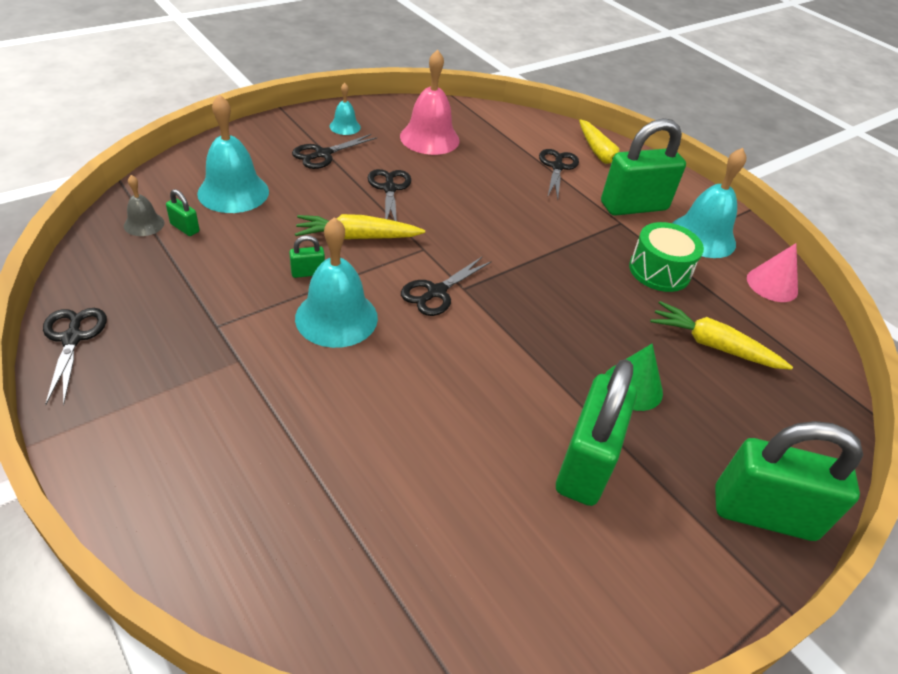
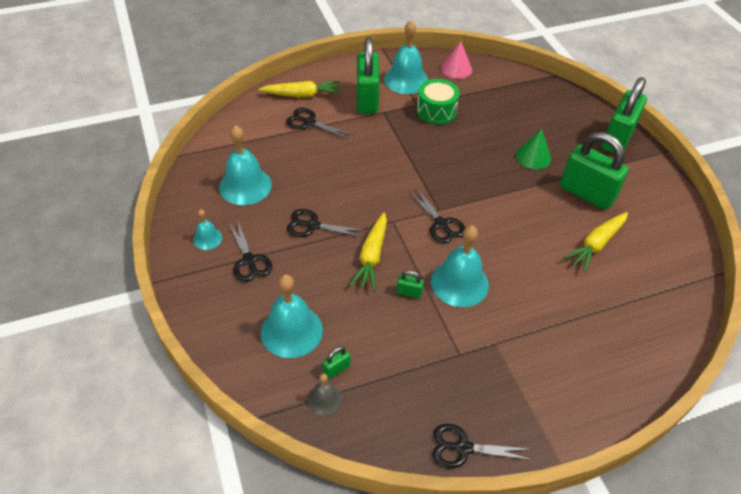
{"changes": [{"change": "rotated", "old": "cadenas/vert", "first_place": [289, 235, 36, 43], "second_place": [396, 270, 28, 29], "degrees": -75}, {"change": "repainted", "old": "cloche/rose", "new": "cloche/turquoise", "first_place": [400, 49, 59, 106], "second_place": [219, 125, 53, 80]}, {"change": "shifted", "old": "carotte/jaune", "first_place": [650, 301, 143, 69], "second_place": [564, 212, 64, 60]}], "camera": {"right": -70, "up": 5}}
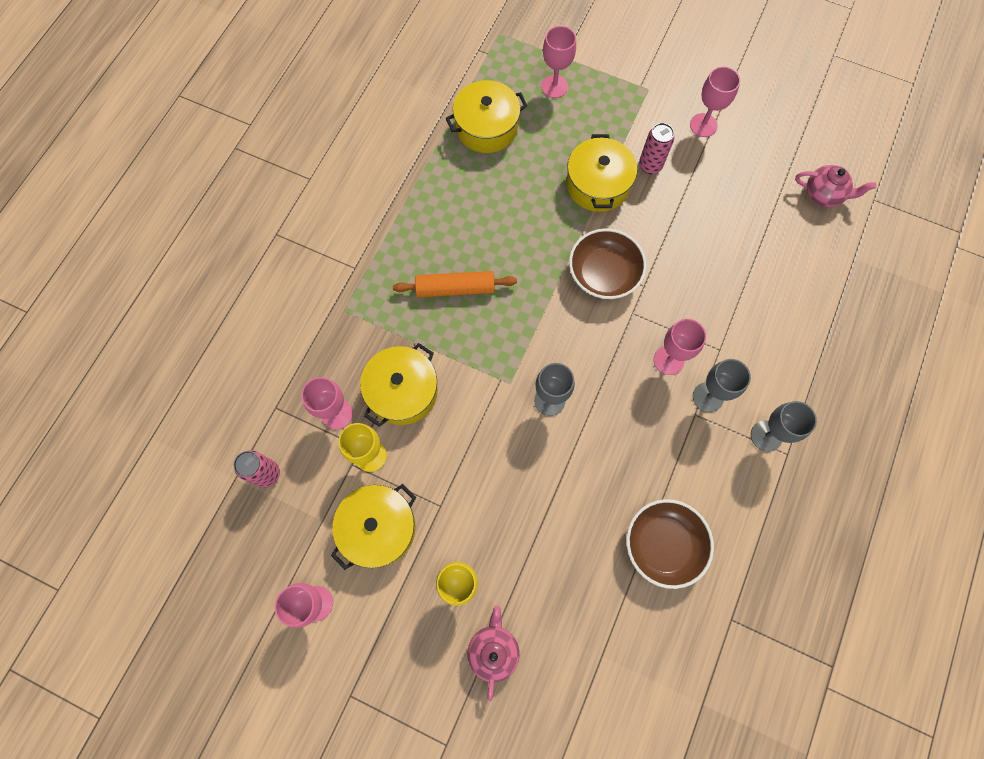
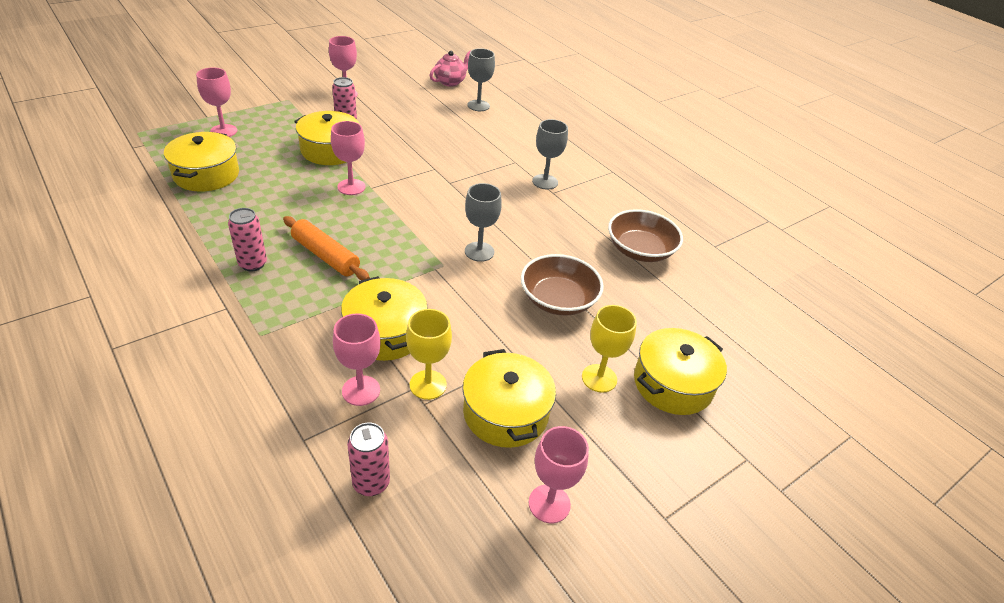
{"changes": [{"change": "rotated", "old": "rouleau à pâtisserie/orange", "first_place": [393, 271, 124, 26], "second_place": [283, 216, 87, 64], "degrees": -75}, {"change": "swapped", "old": "théière/rose", "new": "marmite/jaune", "first_place": [467, 606, 53, 95], "second_place": [634, 328, 93, 87]}, {"change": "shifted", "old": "bol/marron", "first_place": [569, 228, 77, 71], "second_place": [521, 254, 83, 62]}, {"change": "shifted", "old": "verre à pied/rose", "first_place": [654, 319, 52, 56], "second_place": [331, 121, 34, 74]}, {"change": "shifted", "old": "verre à pied/gris", "first_place": [751, 401, 66, 51], "second_place": [468, 48, 27, 63]}, {"change": "new", "new": "canette/rose", "second_place": [228, 208, 39, 63]}], "camera": {"right": -65, "up": -30}}
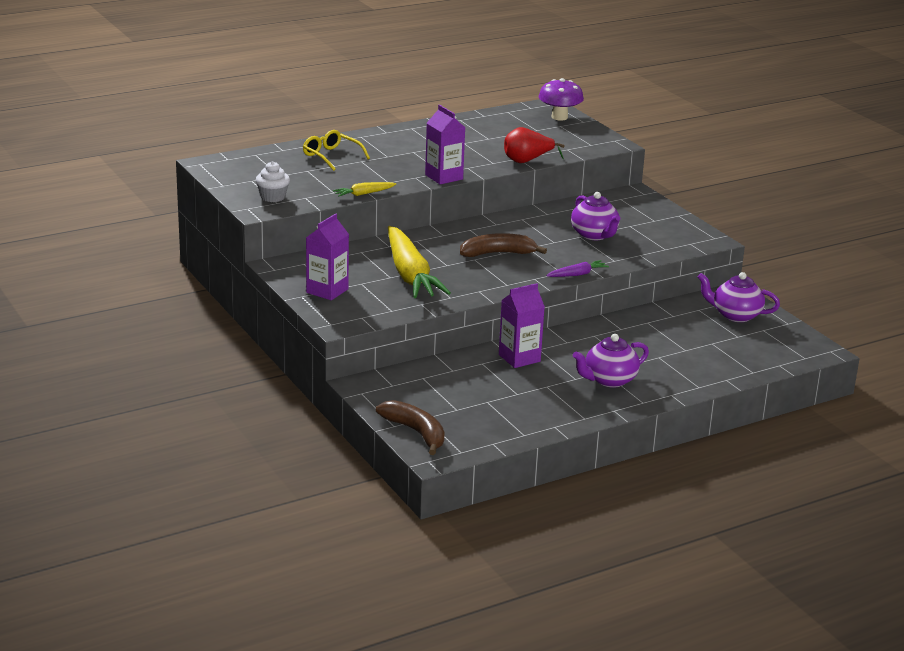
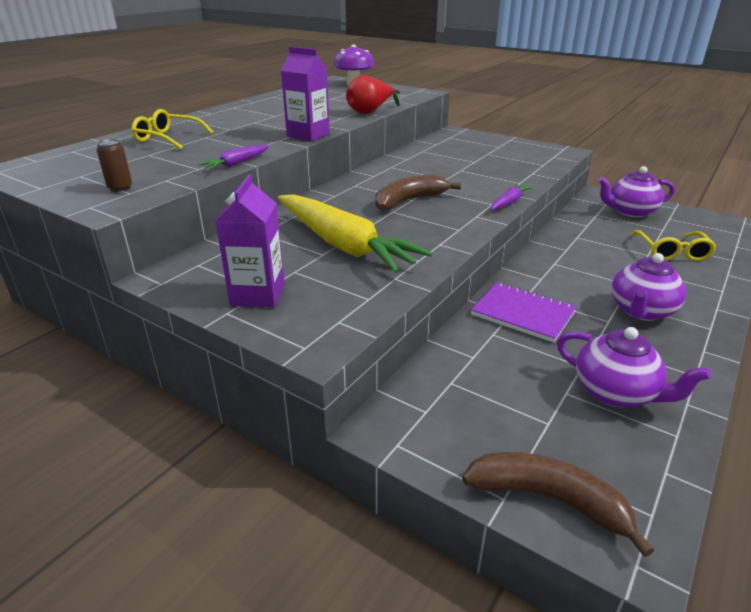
{"changes": [{"change": "swapped", "old": "muffin/blanc", "new": "canette/marron", "first_place": [256, 161, 34, 41], "second_place": [97, 139, 35, 53]}, {"change": "repainted", "old": "carotte/jaune", "new": "carotte/violet", "first_place": [333, 182, 63, 15], "second_place": [198, 145, 71, 25]}, {"change": "swapped", "old": "brique de lait/violet", "new": "carnet/violet", "first_place": [499, 283, 46, 85], "second_place": [471, 282, 106, 60]}, {"change": "shifted", "old": "théière/violet", "first_place": [571, 192, 49, 48], "second_place": [557, 327, 154, 81]}, {"change": "new", "new": "lunettes/jaune", "second_place": [631, 230, 86, 31]}], "camera": {"right": -25, "up": 5}}
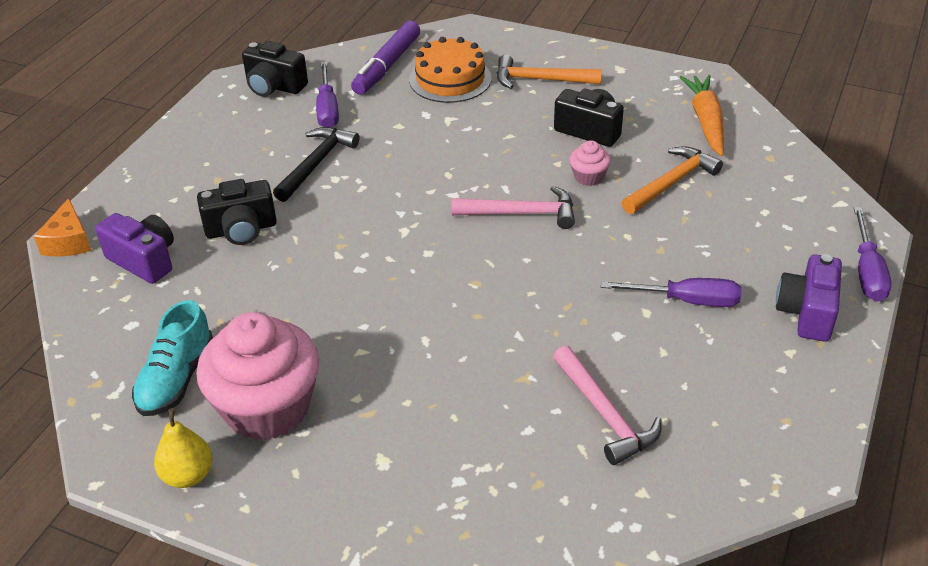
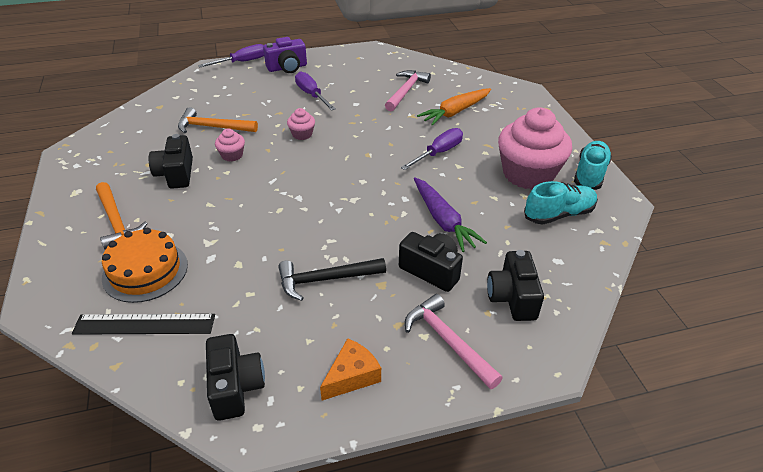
{"changes": [{"change": "shifted", "old": "fromage/orange", "first_place": [34, 198, 58, 59], "second_place": [320, 338, 61, 63]}, {"change": "repainted", "old": "appareil photo/violet", "new": "appareil photo/noir", "first_place": [95, 213, 79, 71], "second_place": [487, 250, 57, 71]}, {"change": "swapped", "old": "poire/jaune", "new": "chaussure/turquoise", "first_place": [154, 408, 59, 80], "second_place": [574, 141, 38, 49]}, {"change": "shifted", "old": "tournevis/violet", "first_place": [316, 62, 23, 65], "second_place": [401, 128, 62, 42]}, {"change": "swapped", "old": "feutre/violet", "new": "règle/noir", "first_place": [351, 21, 69, 74], "second_place": [72, 314, 143, 21]}, {"change": "shifted", "old": "marteau/rose", "first_place": [452, 186, 123, 43], "second_place": [405, 294, 97, 95]}, {"change": "shifted", "old": "carotte/orange", "first_place": [680, 75, 44, 81], "second_place": [417, 88, 74, 38]}, {"change": "new", "new": "muffin/rose", "second_place": [287, 108, 28, 32]}, {"change": "new", "new": "carotte/violet", "second_place": [414, 177, 73, 75]}], "camera": {"right": -130, "up": 0}}
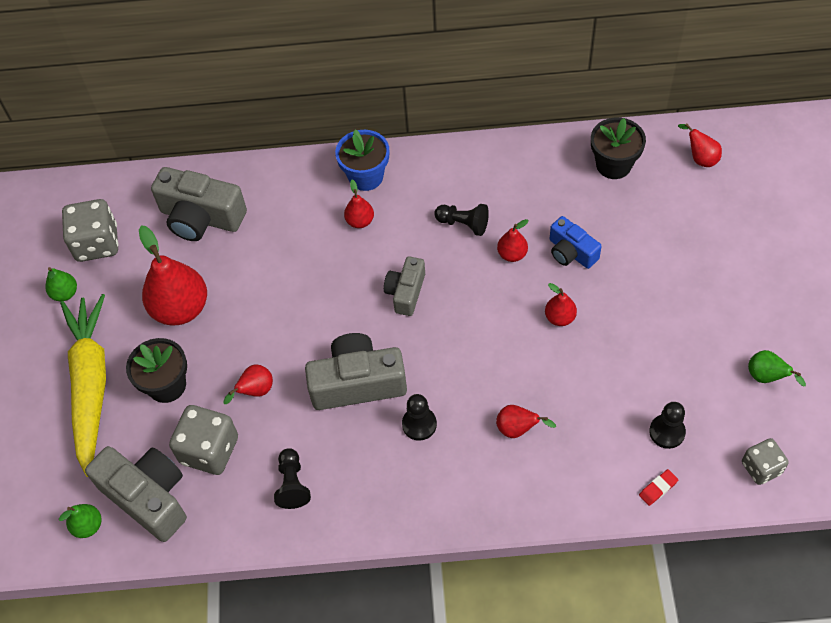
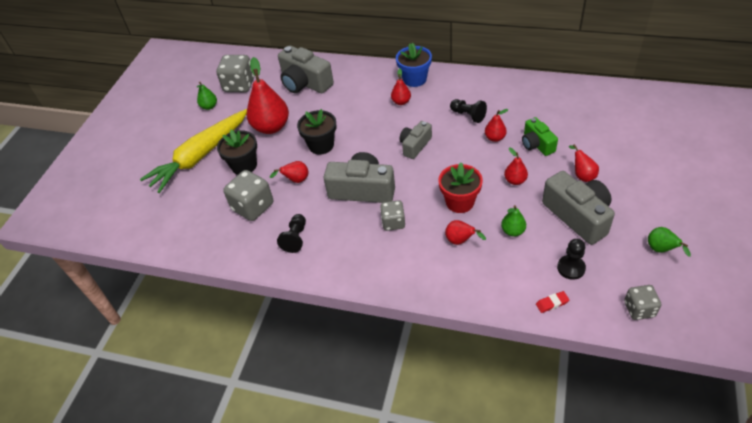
{"changes": [{"change": "shifted", "old": "poire/vert", "first_place": [59, 504, 42, 34], "second_place": [501, 205, 25, 32]}, {"change": "rotated", "old": "carotte/jaune", "first_place": [60, 294, 46, 183], "second_place": [140, 109, 107, 84], "degrees": -150}, {"change": "shifted", "old": "appareil photo/gris", "first_place": [85, 446, 102, 96], "second_place": [542, 171, 73, 74]}, {"change": "swapped", "old": "pion/noir", "new": "dé/gris", "first_place": [402, 394, 35, 47], "second_place": [380, 200, 25, 31]}, {"change": "repainted", "old": "appareil photo/bleu", "new": "appareil photo/vert", "first_place": [550, 216, 52, 53], "second_place": [522, 117, 36, 39]}, {"change": "shifted", "old": "pot de fleurs/noir", "first_place": [591, 117, 55, 62], "second_place": [297, 109, 39, 46]}, {"change": "shifted", "old": "poire/rouge", "first_place": [678, 123, 44, 44], "second_place": [569, 144, 30, 38]}, {"change": "new", "new": "pot de fleurs/rouge", "second_place": [438, 163, 45, 50]}], "camera": {"right": 20, "up": -10}}
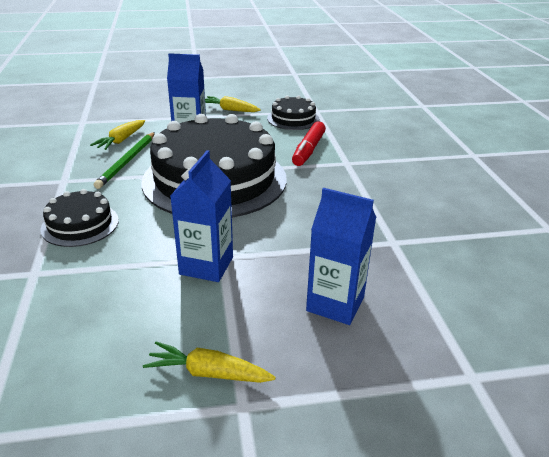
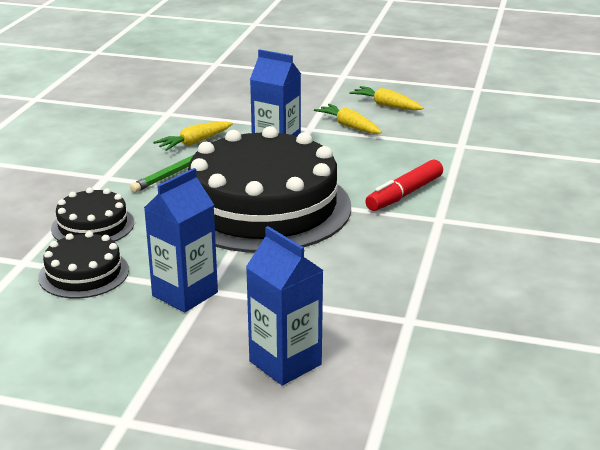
{"changes": [{"change": "shifted", "old": "carotte/jaune", "first_place": [143, 341, 133, 42], "second_place": [349, 86, 75, 24]}, {"change": "shifted", "old": "gâteau/noir", "first_place": [267, 95, 53, 35], "second_place": [38, 231, 91, 67]}], "camera": {"right": 25, "up": -5}}
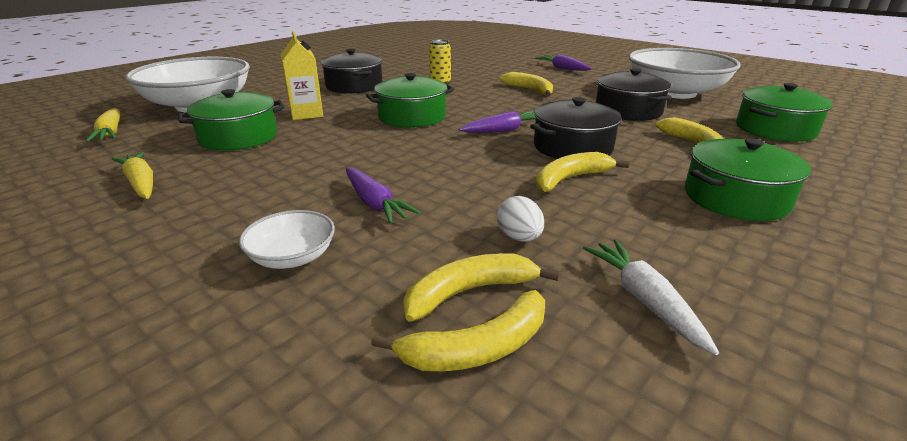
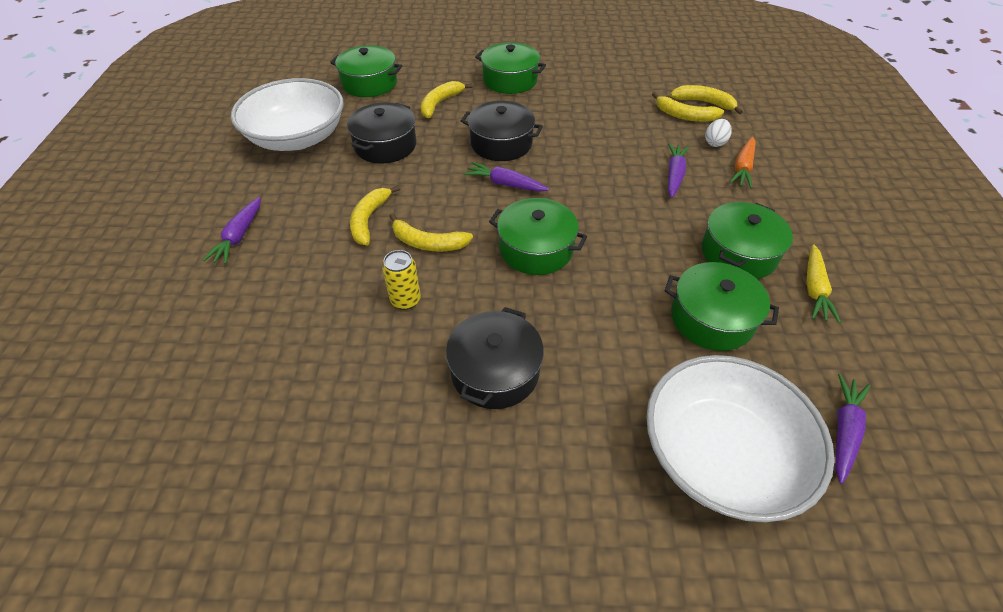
{"changes": [{"change": "repainted", "old": "carotte/jaune", "new": "carotte/violet", "first_place": [86, 108, 34, 34], "second_place": [835, 374, 35, 110]}, {"change": "swapped", "old": "bol/blanc", "new": "carotte/orange", "first_place": [239, 210, 96, 59], "second_place": [729, 137, 27, 51]}, {"change": "gone", "old": "brique de lait/jaune", "first_place": [281, 31, 42, 89]}, {"change": "shifted", "old": "œuf/blanc", "first_place": [497, 196, 47, 46], "second_place": [705, 119, 27, 28]}, {"change": "shifted", "old": "banane/jaune", "first_place": [536, 152, 93, 40], "second_place": [389, 213, 84, 38]}, {"change": "gone", "old": "carotte/blanc", "first_place": [583, 240, 136, 115]}, {"change": "new", "new": "marmite/vert", "second_place": [702, 202, 91, 77]}], "camera": {"right": -130, "up": 20}}
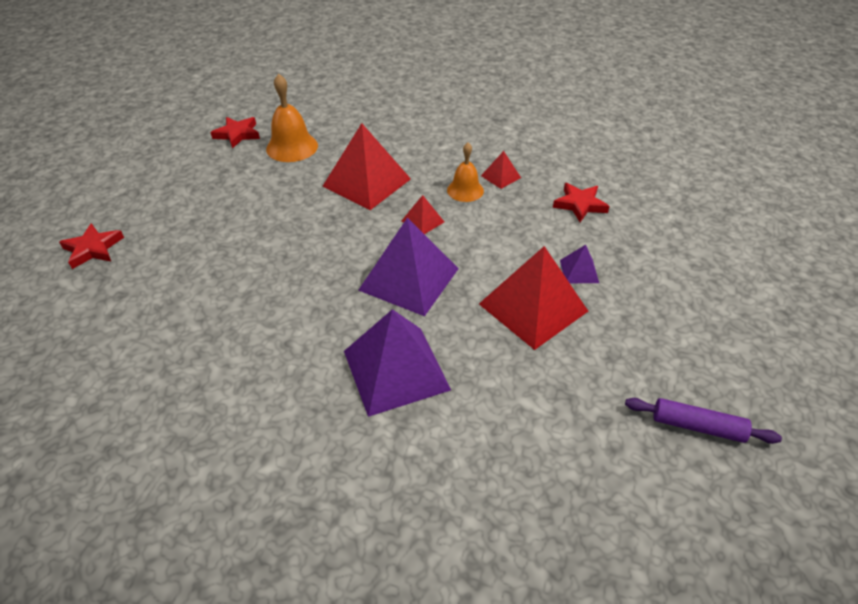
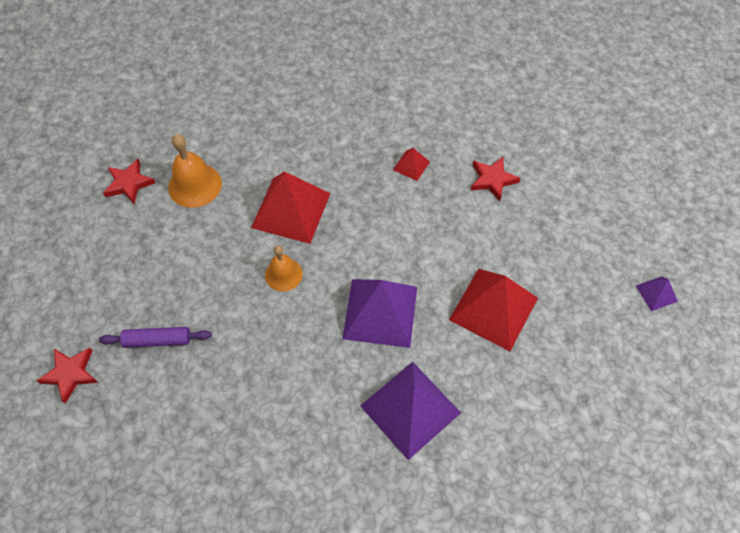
{"changes": [{"change": "gone", "old": "pyramide/rouge", "first_place": [401, 195, 43, 39]}, {"change": "shifted", "old": "cloche/orange", "first_place": [447, 142, 37, 60], "second_place": [265, 245, 38, 47]}, {"change": "shifted", "old": "pyramide/violet", "first_place": [560, 245, 39, 38], "second_place": [636, 276, 42, 35]}, {"change": "shifted", "old": "rouleau à pâtisserie/violet", "first_place": [625, 398, 157, 46], "second_place": [99, 327, 113, 21]}], "camera": {"right": -20, "up": 15}}
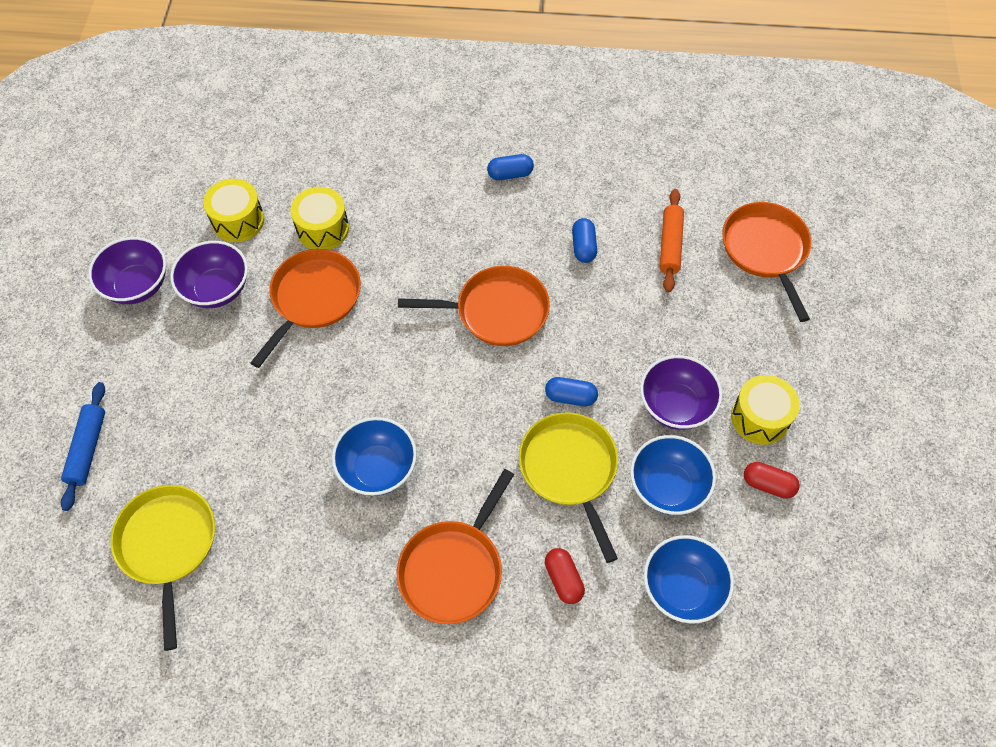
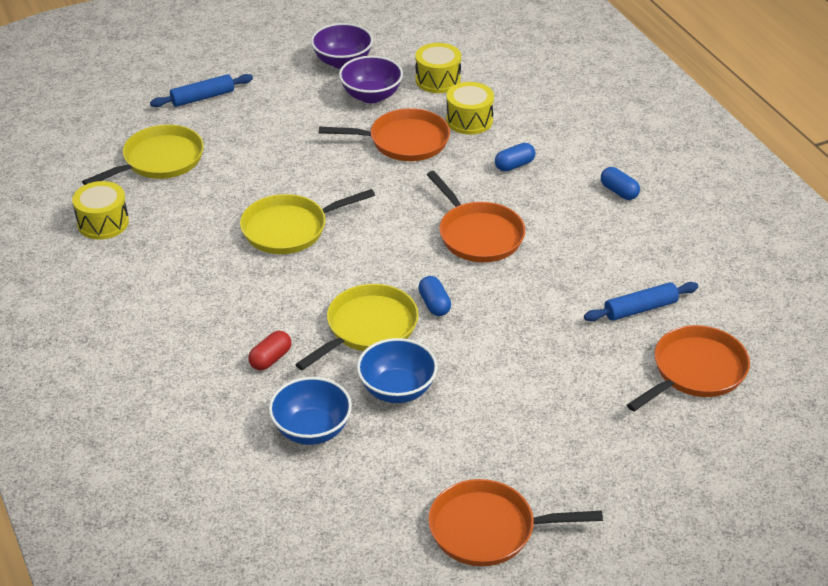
{"changes": [{"change": "swapped", "old": "bol/bleu", "new": "poêle/jaune", "first_place": [332, 417, 85, 79], "second_place": [240, 189, 135, 65]}, {"change": "shifted", "old": "poêle/orange", "first_place": [397, 469, 117, 155], "second_place": [428, 479, 175, 87]}, {"change": "shifted", "old": "gélule/bleu", "first_place": [572, 218, 25, 45], "second_place": [495, 143, 41, 29]}, {"change": "gone", "old": "bol/violet", "first_place": [640, 355, 82, 75]}, {"change": "repainted", "old": "rouleau à pâtisserie/orange", "new": "rouleau à pâtisserie/bleu", "first_place": [660, 189, 24, 104], "second_place": [584, 282, 114, 39]}, {"change": "shifted", "old": "tambour/jaune", "first_place": [731, 375, 69, 70], "second_place": [72, 181, 57, 58]}, {"change": "gone", "old": "gélule/rouge", "first_place": [744, 462, 56, 37]}], "camera": {"right": 60, "up": -20}}
